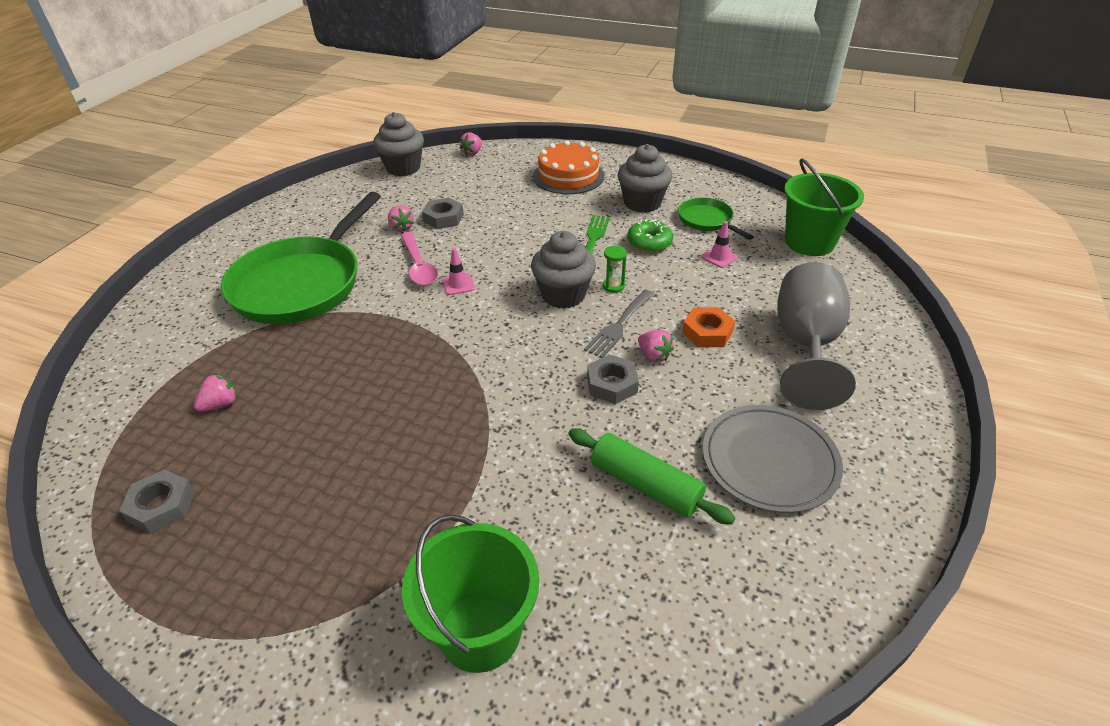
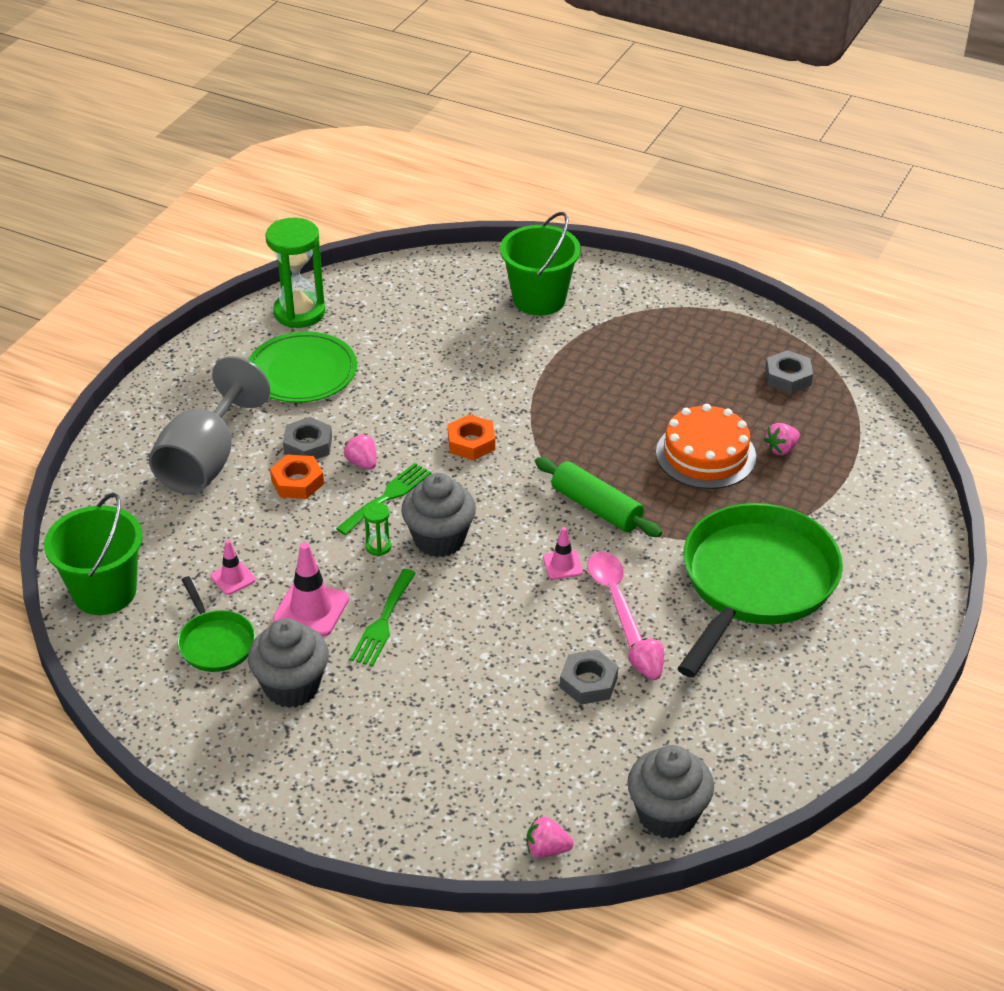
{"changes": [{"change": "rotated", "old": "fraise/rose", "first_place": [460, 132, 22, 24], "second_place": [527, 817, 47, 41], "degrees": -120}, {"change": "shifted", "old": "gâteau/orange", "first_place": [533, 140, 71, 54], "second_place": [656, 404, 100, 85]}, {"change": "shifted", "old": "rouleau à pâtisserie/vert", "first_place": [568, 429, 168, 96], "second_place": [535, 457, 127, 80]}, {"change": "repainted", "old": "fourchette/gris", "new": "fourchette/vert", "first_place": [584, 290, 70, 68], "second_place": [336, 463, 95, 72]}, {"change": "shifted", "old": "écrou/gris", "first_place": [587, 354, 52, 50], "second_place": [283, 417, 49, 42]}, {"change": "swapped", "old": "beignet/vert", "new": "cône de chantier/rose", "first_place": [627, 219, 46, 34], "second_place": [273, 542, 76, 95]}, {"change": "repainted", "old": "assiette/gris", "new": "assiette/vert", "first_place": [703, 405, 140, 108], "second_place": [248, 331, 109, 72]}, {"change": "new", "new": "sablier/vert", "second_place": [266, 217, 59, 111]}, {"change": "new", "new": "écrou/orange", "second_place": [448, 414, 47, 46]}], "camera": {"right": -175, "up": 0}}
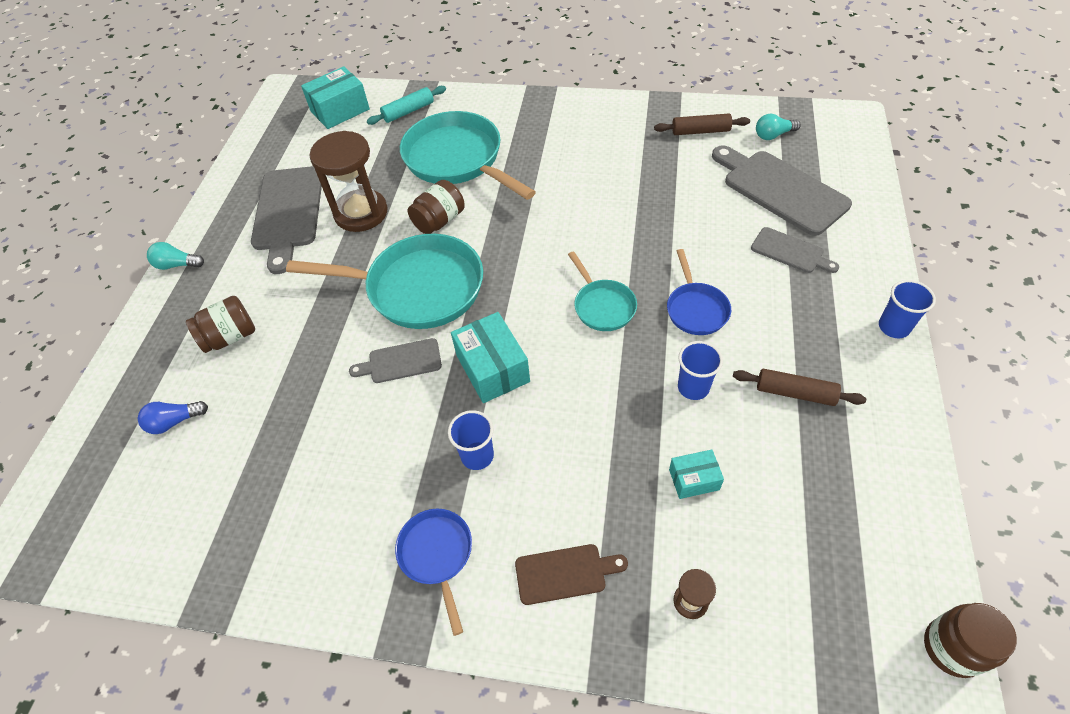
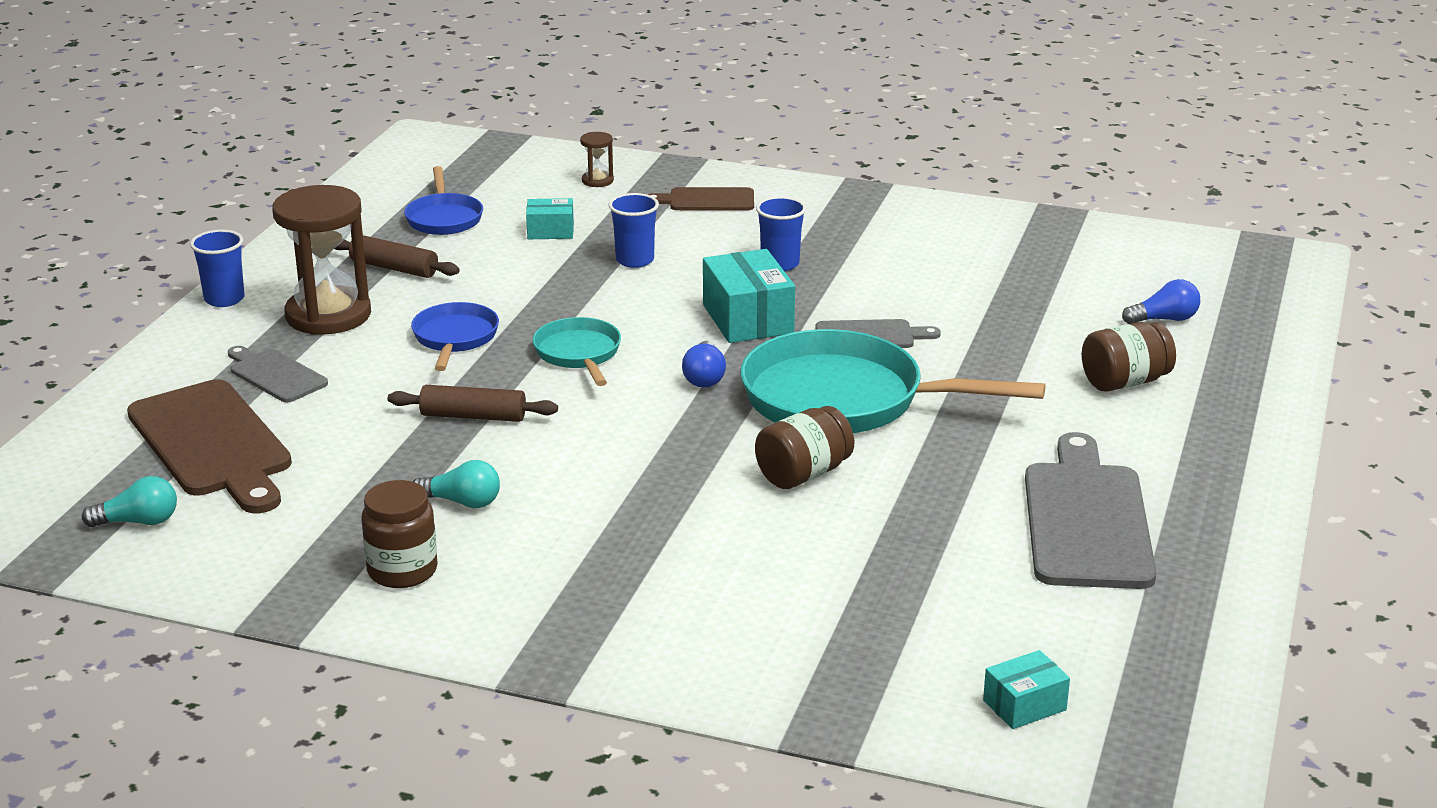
{"changes": [{"change": "shifted", "old": "ampoule/turquoise", "first_place": [147, 242, 57, 28], "second_place": [413, 460, 87, 48]}, {"change": "scaled", "old": "boîte/turquoise", "first_place": [301, 66, 69, 63], "second_place": [983, 650, 87, 79], "factor": 0.57}, {"change": "shifted", "old": "sablier/marron", "first_place": [310, 131, 78, 101], "second_place": [272, 185, 99, 150]}, {"change": "gone", "old": "rouleau à pâtisserie/turquoise", "first_place": [367, 86, 79, 39]}, {"change": "shifted", "old": "poêle/bleu", "first_place": [395, 509, 77, 127], "second_place": [404, 166, 79, 69]}, {"change": "gone", "old": "poêle/turquoise", "first_place": [400, 111, 136, 89]}, {"change": "shifted", "old": "rouleau à pâtisserie/marron", "first_place": [654, 114, 96, 21], "second_place": [388, 385, 170, 37]}, {"change": "shifted", "old": "gobelet/bleu", "first_place": [678, 341, 45, 59], "second_place": [609, 193, 50, 75]}, {"change": "repainted", "old": "planche à découper/gris", "new": "planche à découper/marron", "first_place": [712, 145, 140, 91], "second_place": [127, 379, 165, 134]}, {"change": "shifted", "old": "bocal/marron", "first_place": [924, 603, 93, 75], "second_place": [362, 480, 76, 108]}, {"change": "new", "new": "ampoule/bleu", "second_place": [682, 341, 44, 47]}], "camera": {"right": -175, "up": -25}}
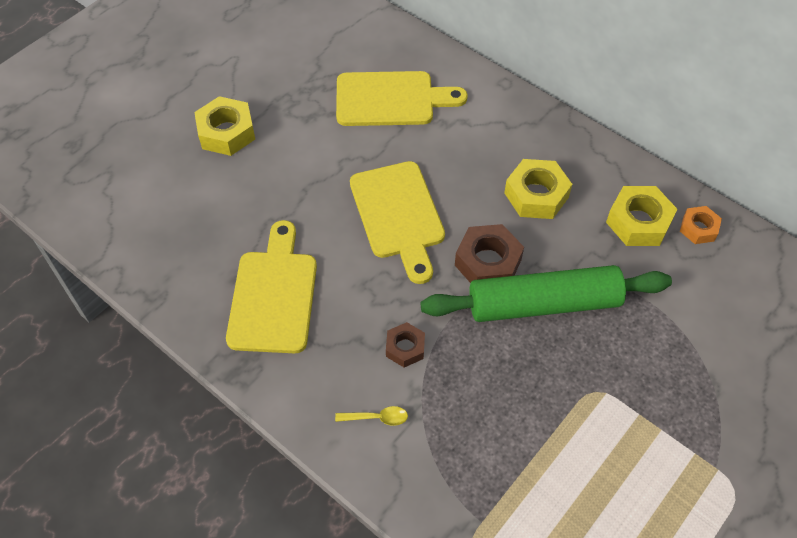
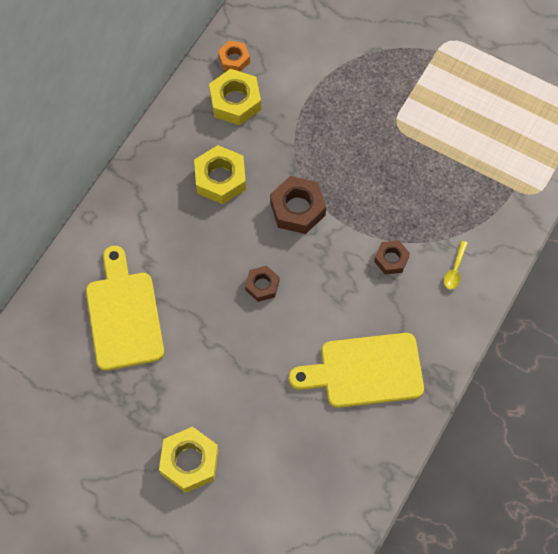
{"changes": [{"change": "rotated", "old": "cuillère/jaune", "first_place": [335, 406, 73, 20], "second_place": [444, 241, 24, 48], "degrees": -150}, {"change": "swapped", "old": "planche à découper/jaune", "new": "écrou/marron", "first_place": [350, 161, 95, 123], "second_place": [245, 266, 34, 36]}, {"change": "gone", "old": "rouleau à pâtisserie/vert", "first_place": [421, 265, 251, 57]}], "camera": {"right": -100, "up": 10}}
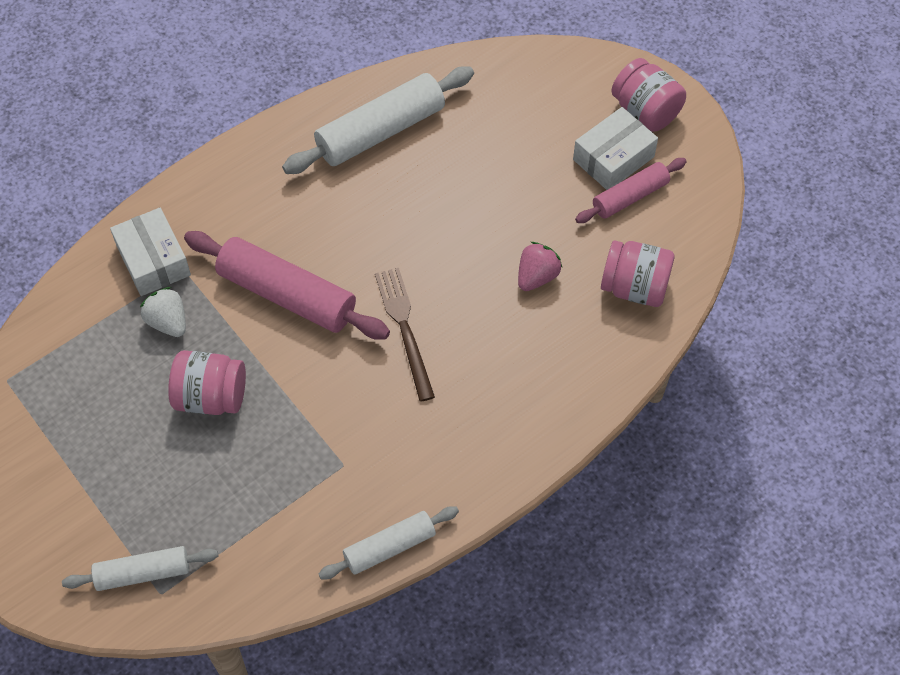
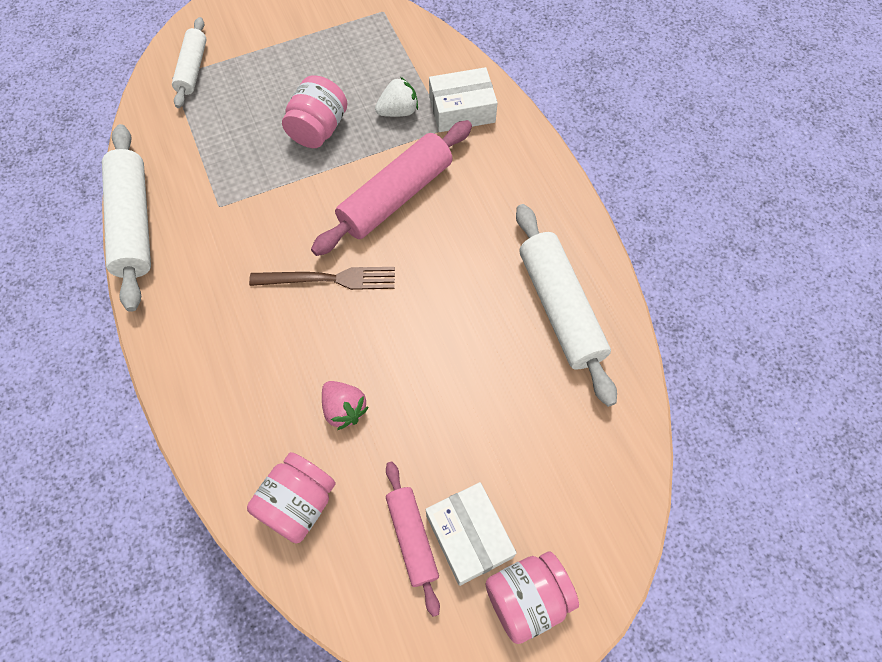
{"changes": [{"change": "scaled", "old": "rouleau à pâtisserie/blanc", "first_place": [319, 506, 140, 73], "second_place": [102, 124, 49, 188], "factor": 1.69}], "camera": {"right": 105, "up": 5}}
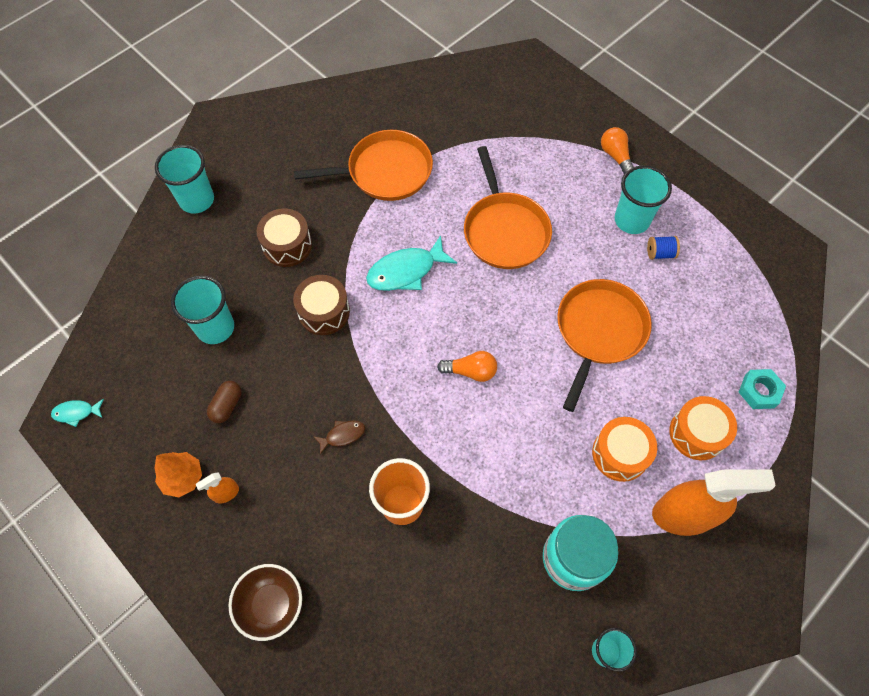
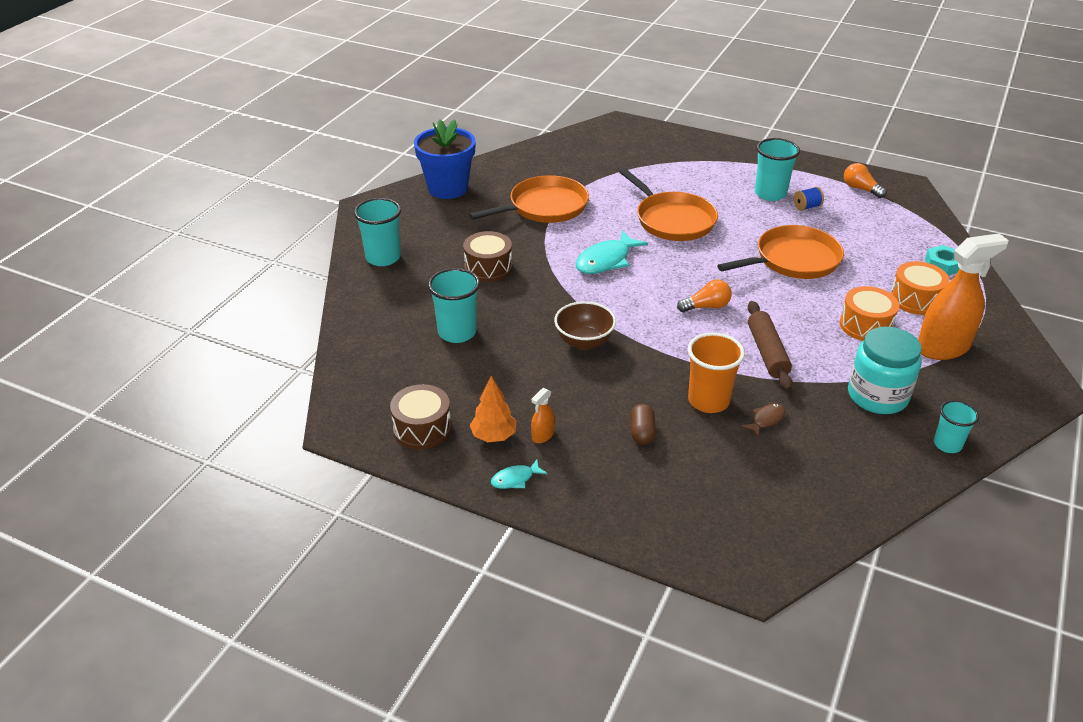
{"changes": [{"change": "shifted", "old": "poisson/turquoise", "first_place": [51, 399, 53, 28], "second_place": [491, 460, 57, 29]}, {"change": "shifted", "old": "gélule/marron", "first_place": [207, 381, 35, 42], "second_place": [630, 404, 26, 41]}, {"change": "shifted", "old": "bol/marron", "first_place": [228, 564, 74, 77], "second_place": [554, 301, 62, 49]}, {"change": "shifted", "old": "tambour/marron", "first_place": [293, 275, 57, 60], "second_place": [390, 384, 61, 66]}, {"change": "shifted", "old": "poisson/marron", "first_place": [313, 420, 52, 35], "second_place": [741, 403, 45, 35]}, {"change": "rotated", "old": "poêle/orange", "first_place": [557, 279, 95, 133], "second_place": [717, 225, 127, 54], "degrees": 60}, {"change": "shifted", "old": "ampoule/orange", "first_place": [601, 127, 33, 47], "second_place": [844, 163, 42, 35]}, {"change": "new", "new": "pot de fleurs/bleu", "second_place": [414, 119, 62, 80]}, {"change": "new", "new": "rouleau à pâtisserie/marron", "second_place": [748, 301, 45, 90]}], "camera": {"right": -20, "up": -25}}
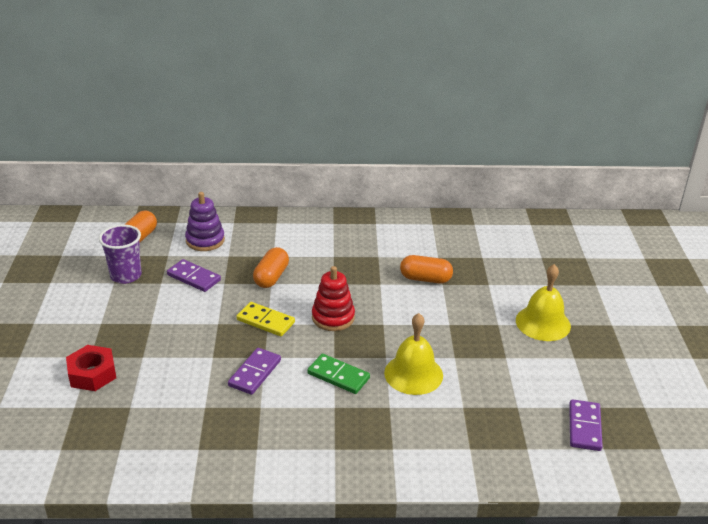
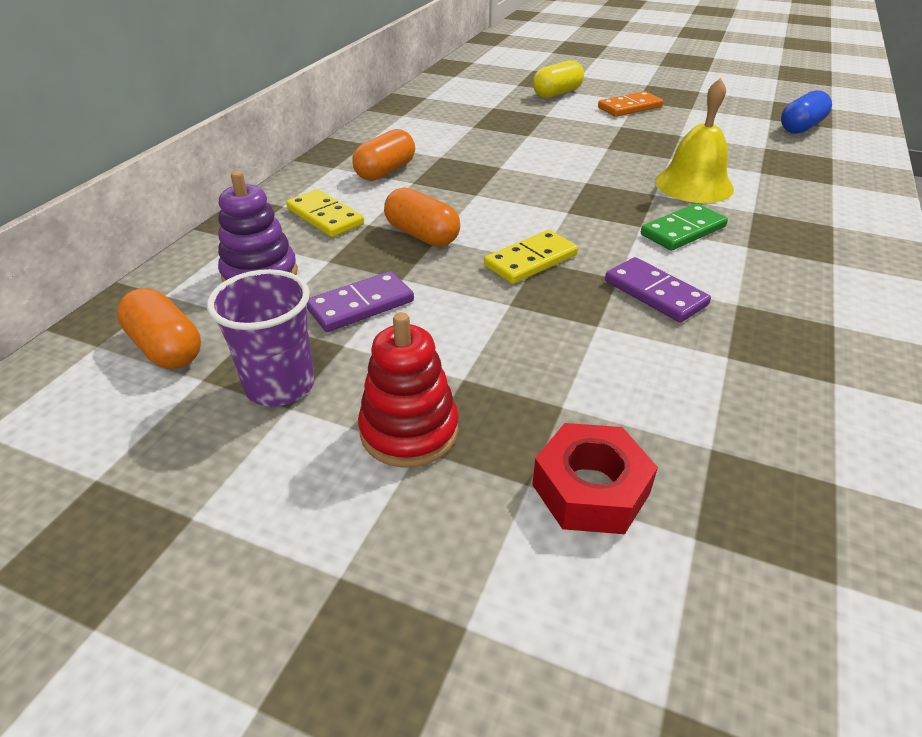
{"changes": [{"change": "shifted", "old": "jouet à empiler/rouge", "first_place": [312, 266, 43, 65], "second_place": [358, 312, 101, 156]}, {"change": "shifted", "old": "gélule/orange", "first_place": [400, 255, 53, 28], "second_place": [352, 129, 63, 52]}, {"change": "swapped", "old": "cloche/jaune", "new": "domino/orange", "first_place": [516, 264, 55, 77], "second_place": [598, 91, 66, 26]}, {"change": "swapped", "old": "domino/violet", "new": "gélule/bleu", "first_place": [569, 399, 34, 52], "second_place": [781, 90, 51, 44]}, {"change": "new", "new": "domino/jaune", "second_place": [286, 189, 78, 48]}, {"change": "new", "new": "gélule/jaune", "second_place": [533, 60, 51, 38]}], "camera": {"right": -65, "up": 5}}
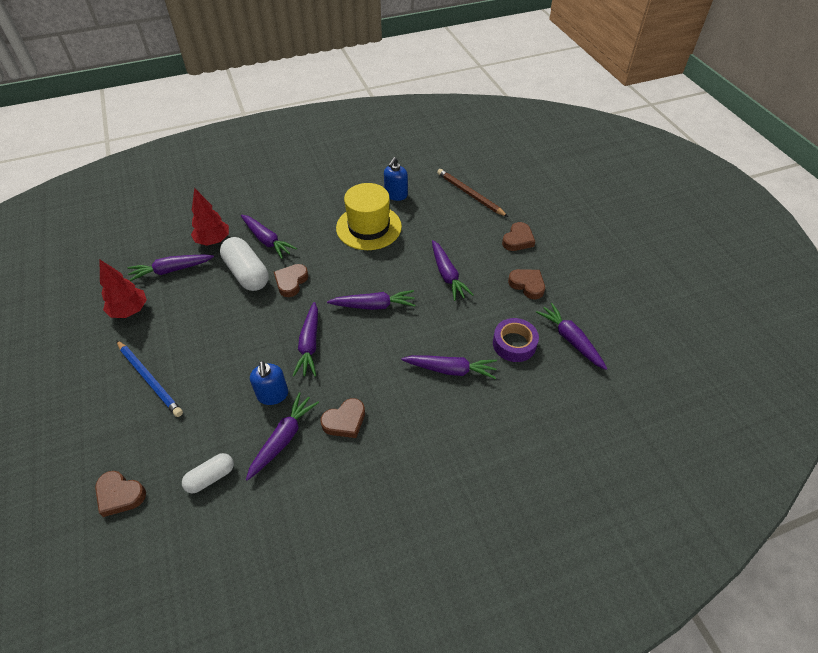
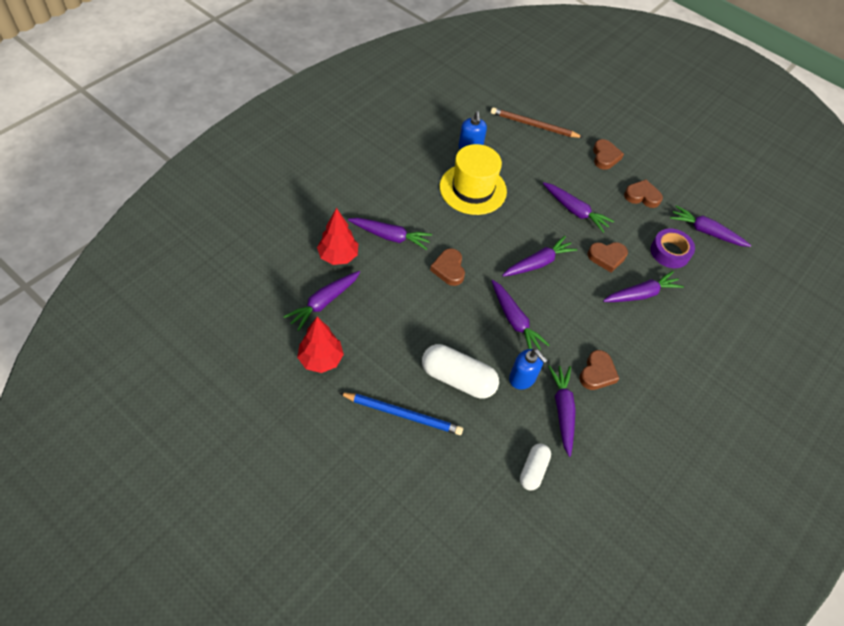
{"changes": [{"change": "shifted", "old": "cœur/marron", "first_place": [95, 471, 51, 46], "second_place": [588, 242, 40, 30]}, {"change": "shifted", "old": "gélule/blanc", "first_place": [220, 237, 49, 54], "second_place": [422, 344, 77, 55]}], "camera": {"right": -35, "up": 5}}
